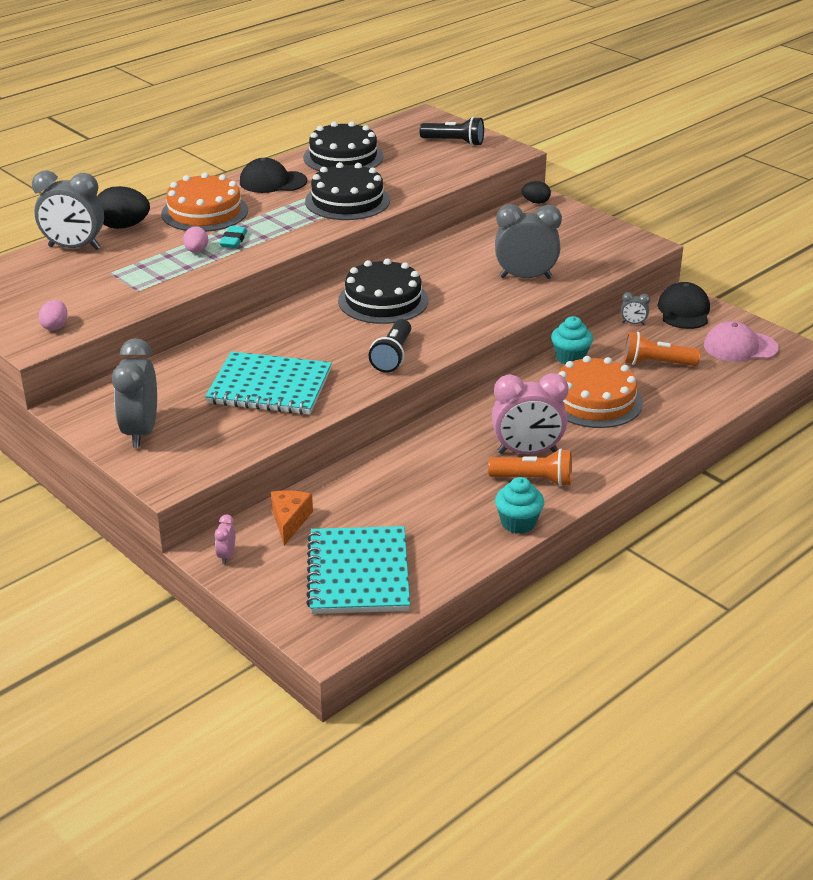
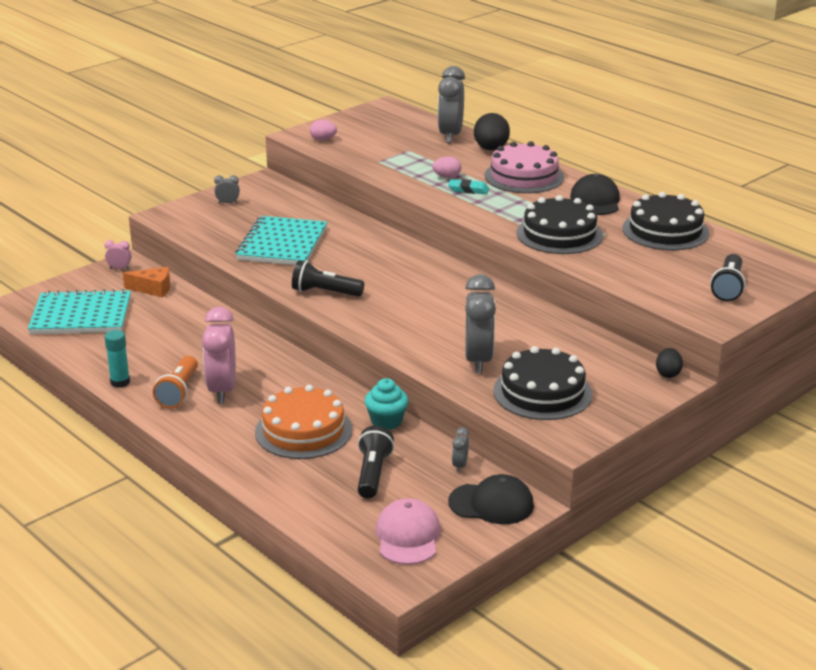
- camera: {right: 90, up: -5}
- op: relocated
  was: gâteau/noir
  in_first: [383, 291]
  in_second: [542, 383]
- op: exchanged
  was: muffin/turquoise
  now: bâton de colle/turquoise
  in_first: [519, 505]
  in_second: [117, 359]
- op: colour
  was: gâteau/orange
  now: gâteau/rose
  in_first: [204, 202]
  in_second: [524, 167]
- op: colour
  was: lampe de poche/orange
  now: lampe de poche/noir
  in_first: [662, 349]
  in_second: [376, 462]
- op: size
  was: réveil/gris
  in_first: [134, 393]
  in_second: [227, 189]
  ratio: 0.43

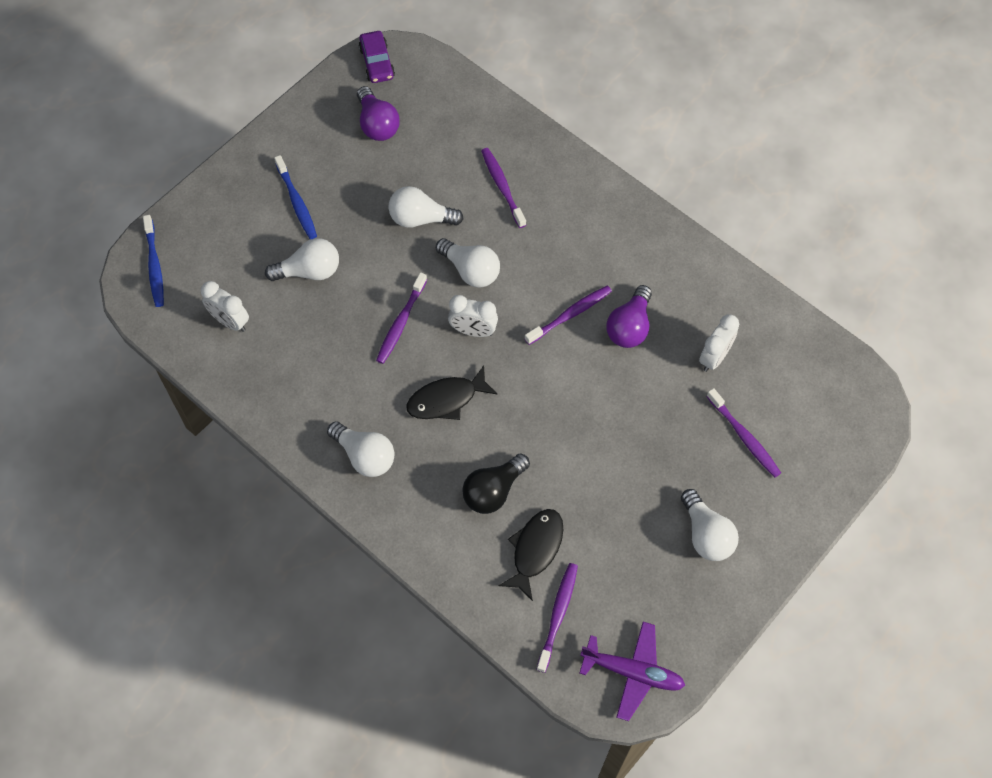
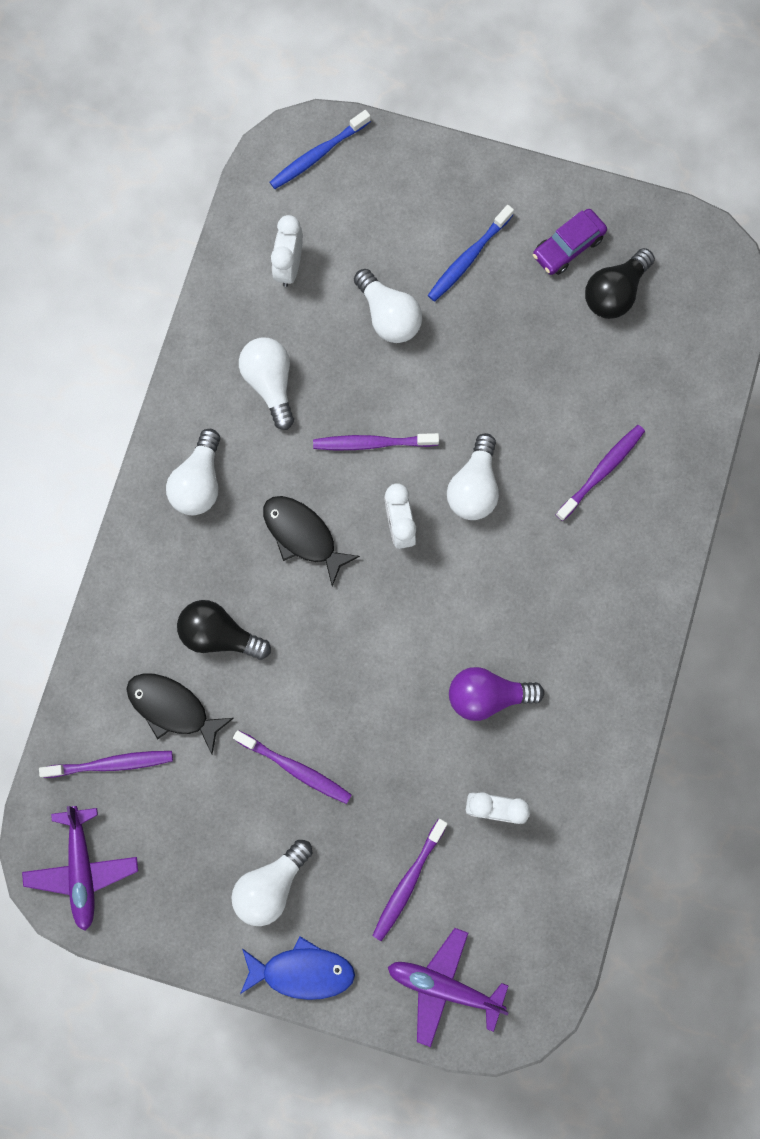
- camera: {right: 65, up: 15}
- op: appeared
  now: poisson/bleu
  in_second: [297, 968]
- op: appeared
  now: avion/violet
  in_second: [448, 987]
- op: relocated
  was: voiture/violet
  in_first: [377, 57]
  in_second: [570, 242]
- op: relocated
  was: ampoule/blanc
  in_first: [425, 207]
  in_second: [266, 383]
- op: relocated
  was: brosse à dents/violet
  in_first: [568, 315]
  in_second: [292, 767]
- op: colour
  was: ampoule/violet
  now: ampoule/noir
  in_first: [378, 113]
  in_second: [620, 283]
- op: spun
  was: poisson/noir
  in_first: [531, 555]
  in_second: [180, 713]
  clockwise: -150

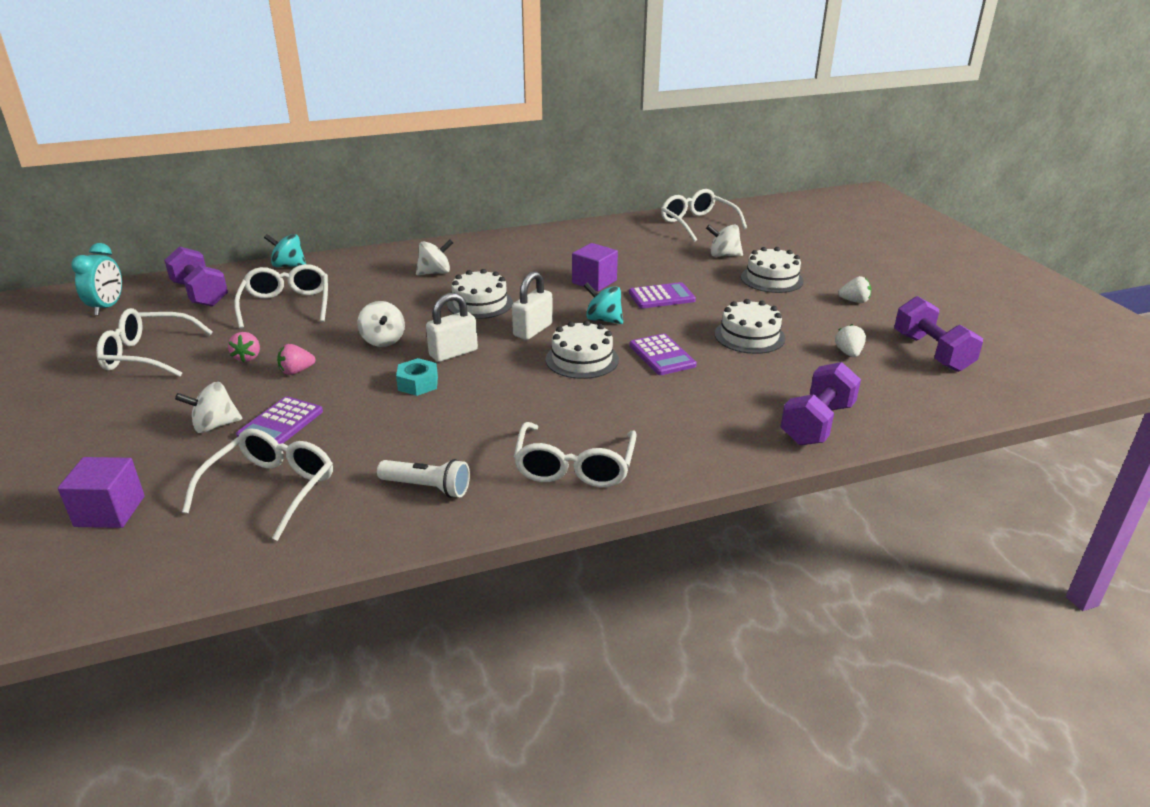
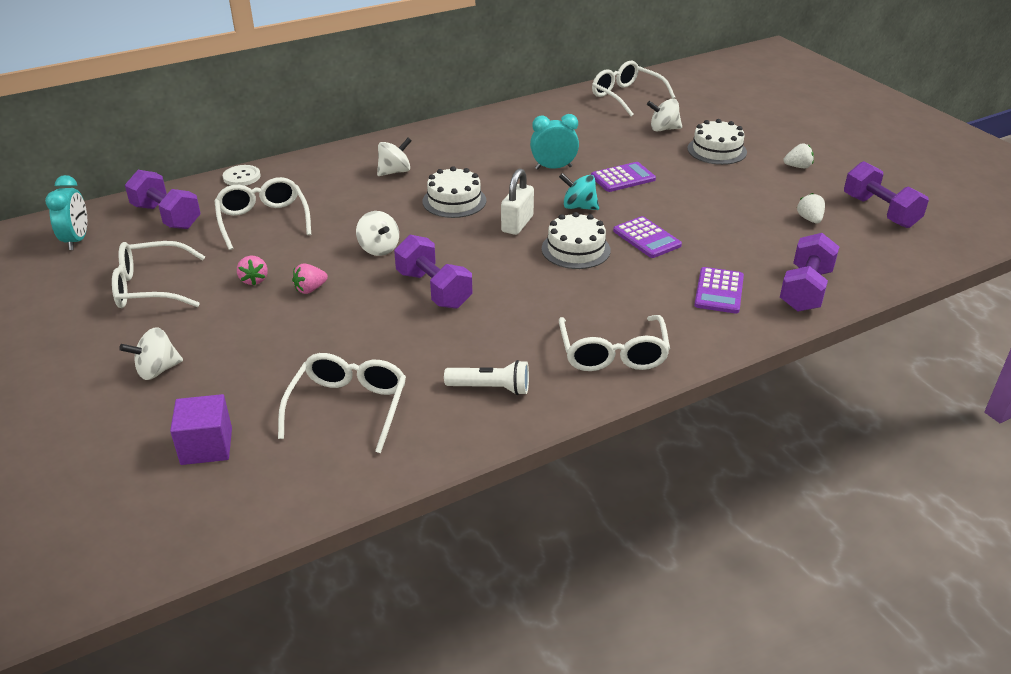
- camera: {right: -10, up: 5}
- op: missing
  was: cadenas/blanc
  in_first: [452, 327]
- op: missing
  was: gâteau/blanc
  in_first: [750, 326]
- op: relocated
  was: toupie/blanc
  in_first: [208, 407]
  in_second: [151, 353]
- op: relocated
  was: calculatrice/violet
  in_first: [279, 420]
  in_second: [719, 290]
- op: exchanged
  was: toupie/turquoise
  now: bouton/blanc
  in_first: [285, 250]
  in_second: [241, 175]
- op: exchanged
  was: écrou/turquoise
  now: haltère/violet
  in_first: [417, 377]
  in_second: [433, 272]
- op: exchanged
  was: cube/violet
  now: réveil/turquoise
  in_first: [595, 267]
  in_second: [554, 142]

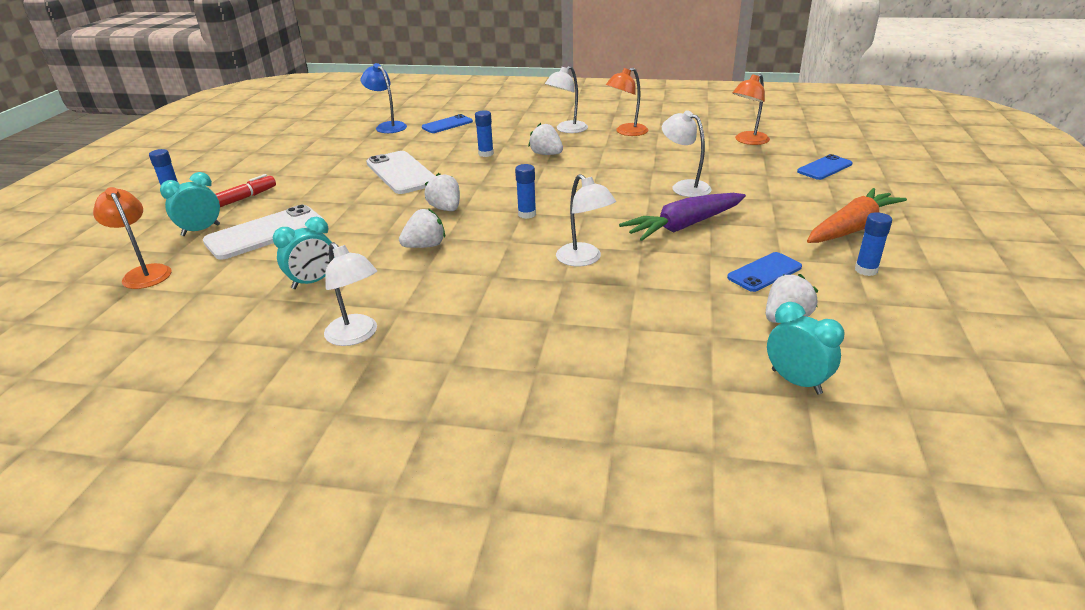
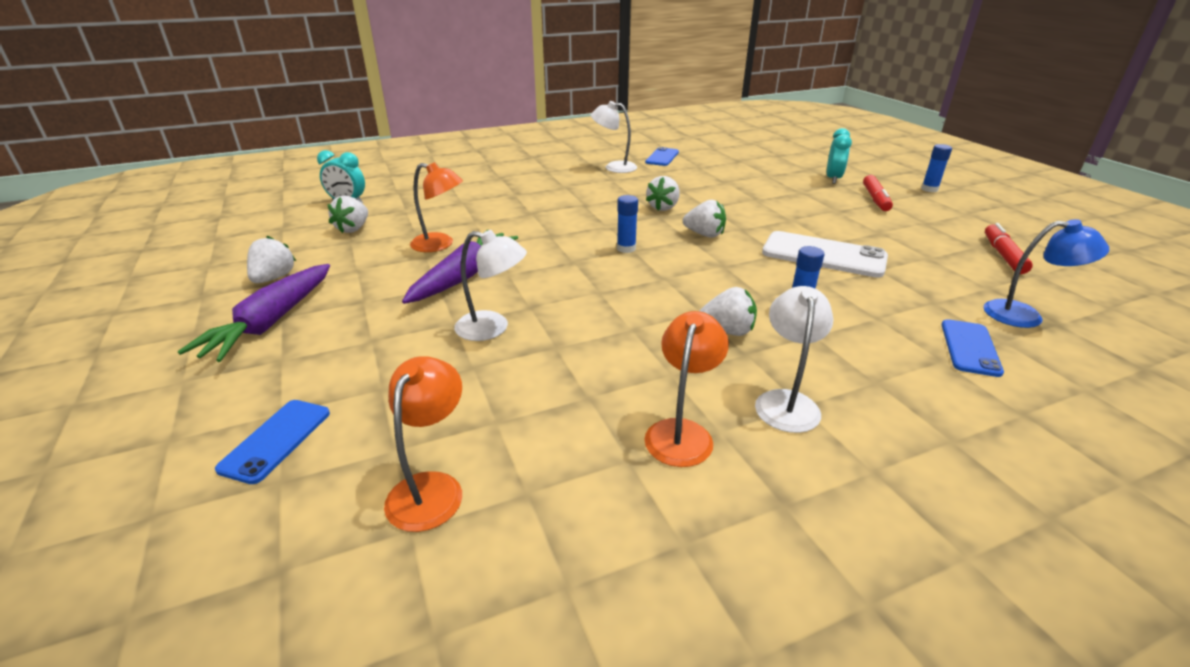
- camera: {right: 145, up: 0}
- op: missing
  was: téléphone/blanc
  in_first: [263, 232]
- op: missing
  was: réveil/turquoise
  in_first: [302, 253]
- op: missing
  was: lampe/blanc
  in_first: [586, 220]
- op: appeared
  now: feutre/rouge
  in_second: [1009, 248]
- op: relocated
  was: lampe/orange
  in_first: [132, 238]
  in_second: [436, 207]
- op: relocated
  was: téléphone/bleu
  in_first: [764, 272]
  in_second: [662, 156]
- op: exchanged
  was: bâton de colle/bleu
  now: fraise/blanc
  in_first: [873, 244]
  in_second: [271, 259]
- op: colour
  was: carotte/orange
  now: carotte/violet
  in_first: [857, 215]
  in_second: [253, 313]

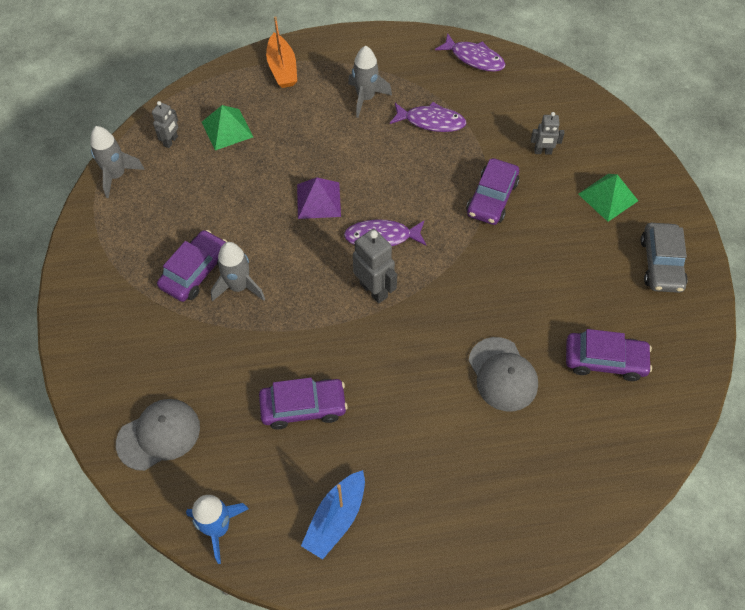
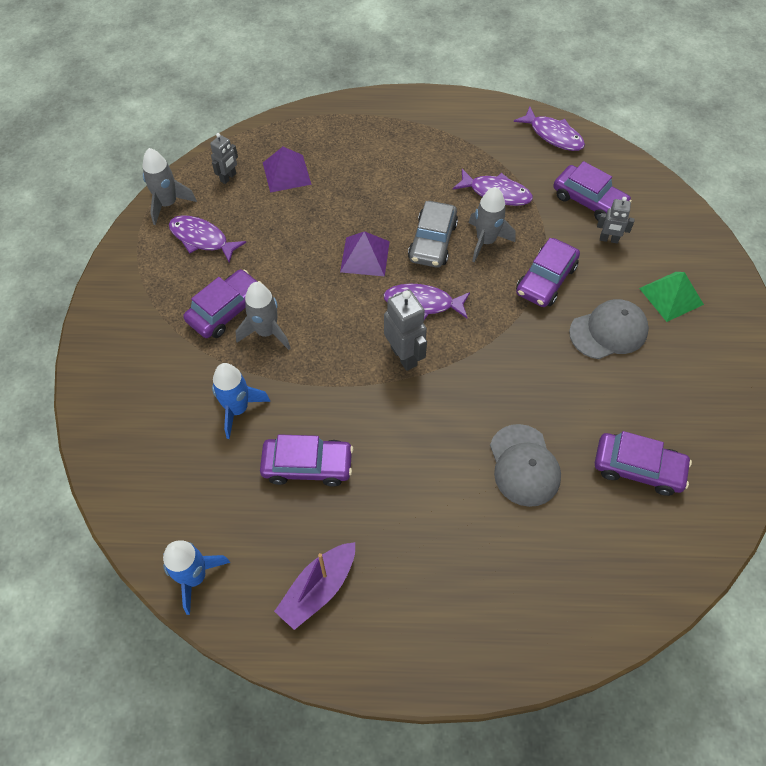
- camera: {right: 10, up: 0}
- op: missing
  was: bateau/orange
  in_first: [281, 52]
- op: appeared
  now: poisson/violet
  in_second: [207, 239]
- op: appeared
  now: fusée/bleu
  in_second: [241, 401]
- op: appeared
  now: voiture/violet
  in_second: [592, 191]
- op: relocated
  was: casquette/gris
  in_first: [158, 435]
  in_second: [609, 329]
- op: relocated
  was: fusée/gris
  in_first: [370, 82]
  in_second: [492, 224]
- op: relocated
  was: voiture/gris
  in_first: [664, 258]
  in_second: [433, 234]
- op: colour
  was: pyramide/vert
  now: pyramide/violet
  in_first: [227, 127]
  in_second: [287, 170]
- op: colour
  was: bateau/bleu
  now: bateau/violet
  in_first: [333, 514]
  in_second: [314, 586]

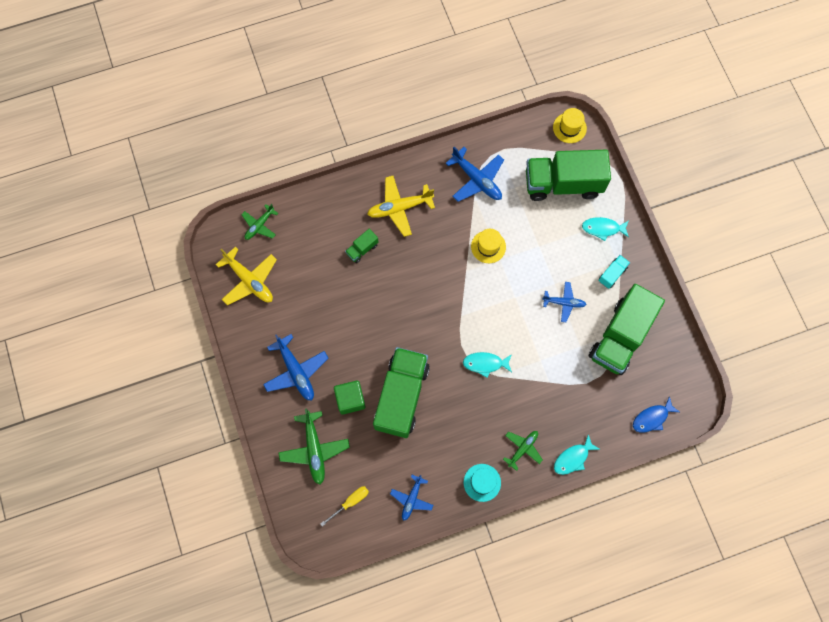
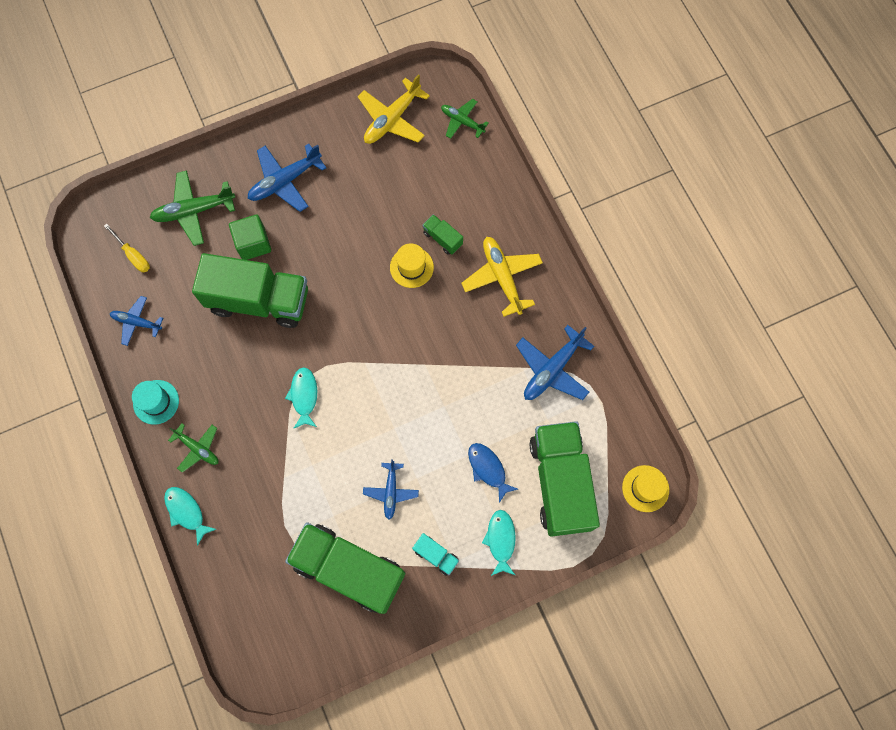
- camera: {right: 85, up: 0}
- op: relocated
  was: chapeau/jaune
  in_first: [488, 246]
  in_second: [412, 265]
- op: relocated
  was: poisson/bleu
  in_first: [656, 414]
  in_second: [493, 473]

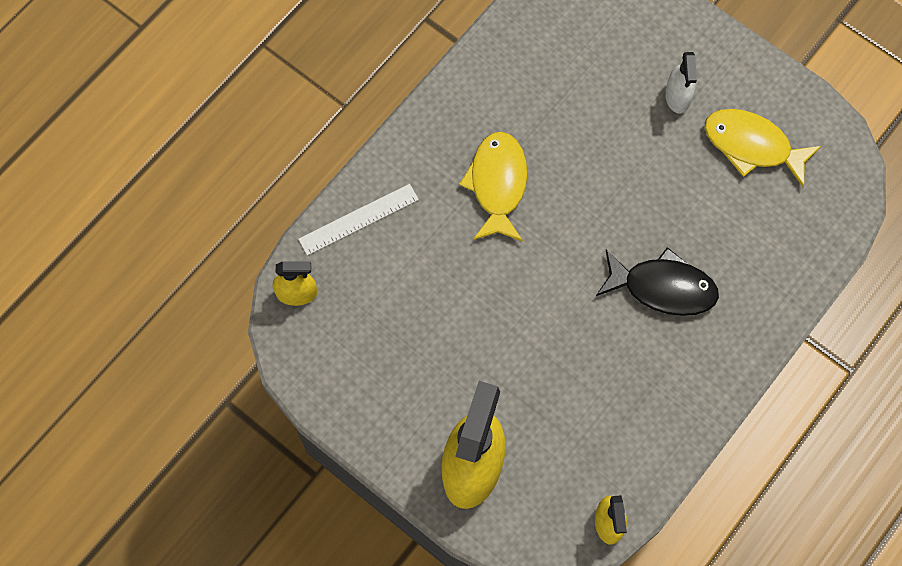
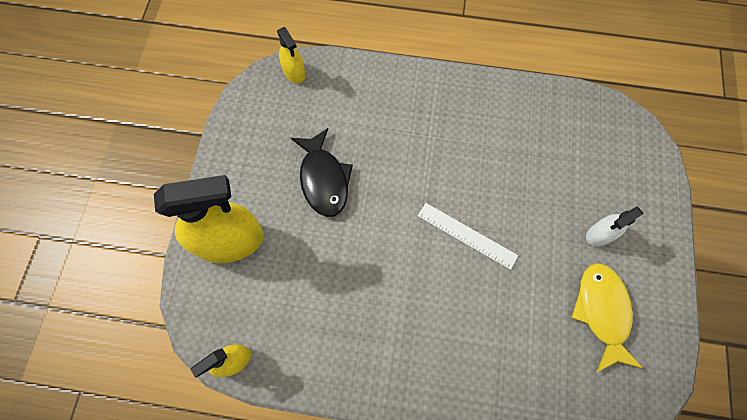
- camera: {right: 60, up: 0}
- op: missing
  was: poisson/jaune
  in_first: [493, 187]
- op: relocated
  was: règle/blanc
  in_first: [358, 219]
  in_second: [468, 236]
- op: relocated
  was: poisson/noir
  in_first: [657, 281]
  in_second: [322, 172]

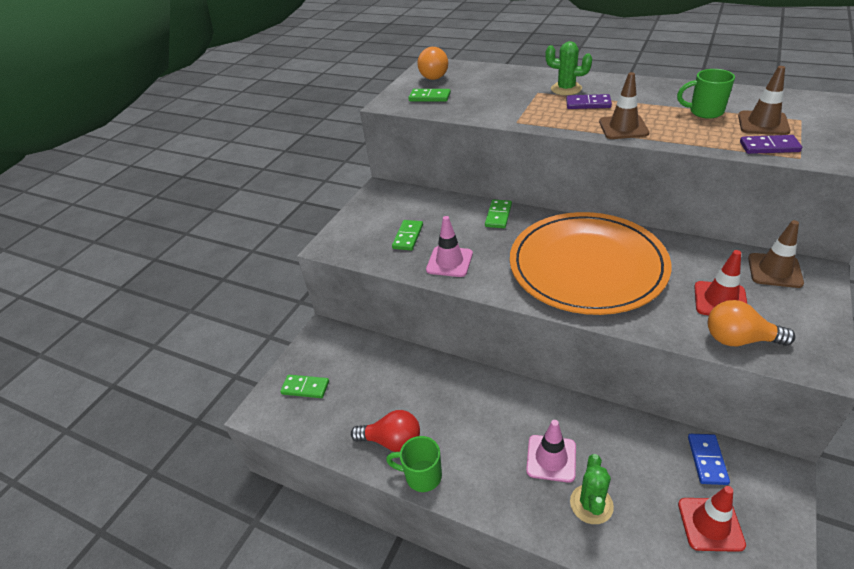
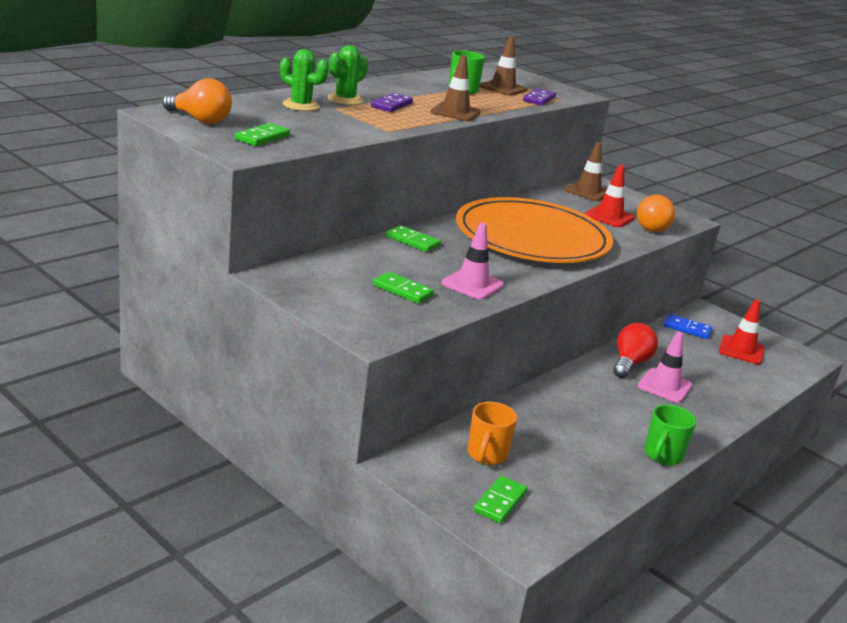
- camera: {right: -80, up: -15}
- op: appeared
  now: tasse/orange
  in_second: [492, 433]
- op: relocated
  was: ampoule/rouge
  in_first: [385, 431]
  in_second: [635, 350]
- op: relocated
  was: cactus/vert
  in_first: [592, 489]
  in_second: [304, 80]

